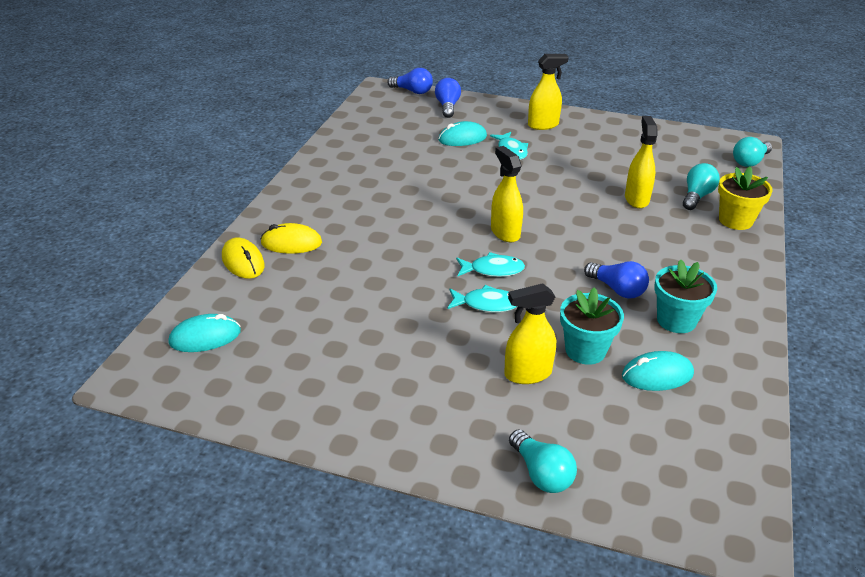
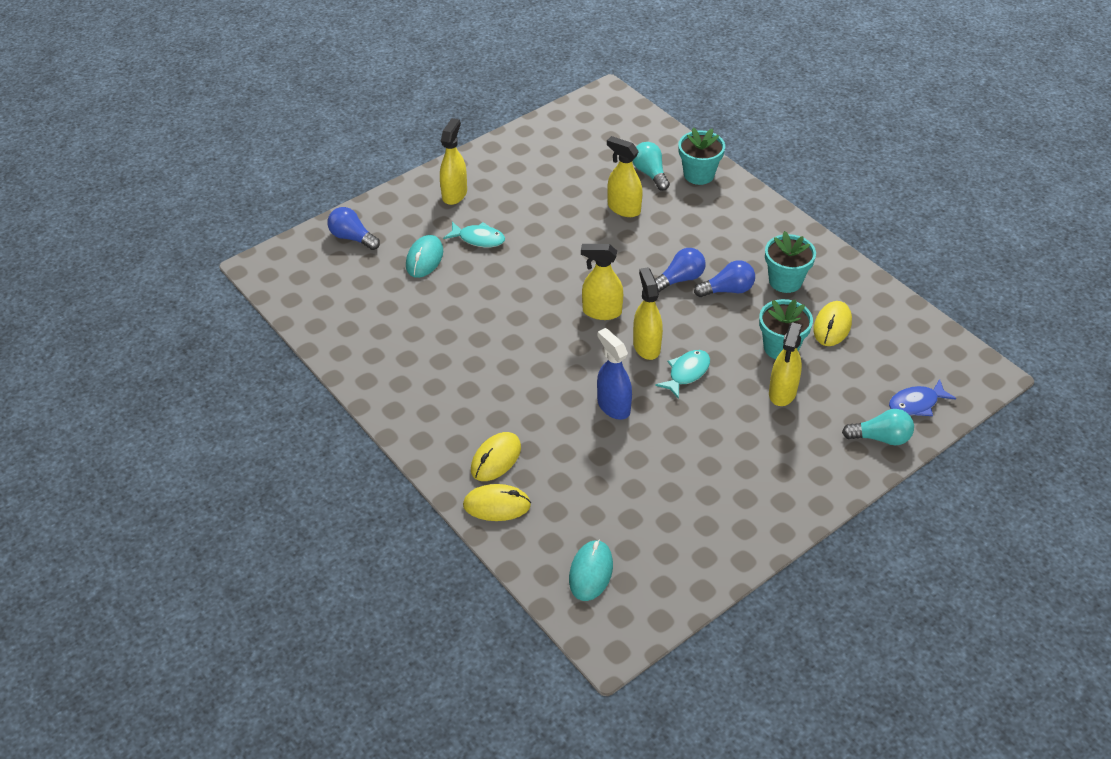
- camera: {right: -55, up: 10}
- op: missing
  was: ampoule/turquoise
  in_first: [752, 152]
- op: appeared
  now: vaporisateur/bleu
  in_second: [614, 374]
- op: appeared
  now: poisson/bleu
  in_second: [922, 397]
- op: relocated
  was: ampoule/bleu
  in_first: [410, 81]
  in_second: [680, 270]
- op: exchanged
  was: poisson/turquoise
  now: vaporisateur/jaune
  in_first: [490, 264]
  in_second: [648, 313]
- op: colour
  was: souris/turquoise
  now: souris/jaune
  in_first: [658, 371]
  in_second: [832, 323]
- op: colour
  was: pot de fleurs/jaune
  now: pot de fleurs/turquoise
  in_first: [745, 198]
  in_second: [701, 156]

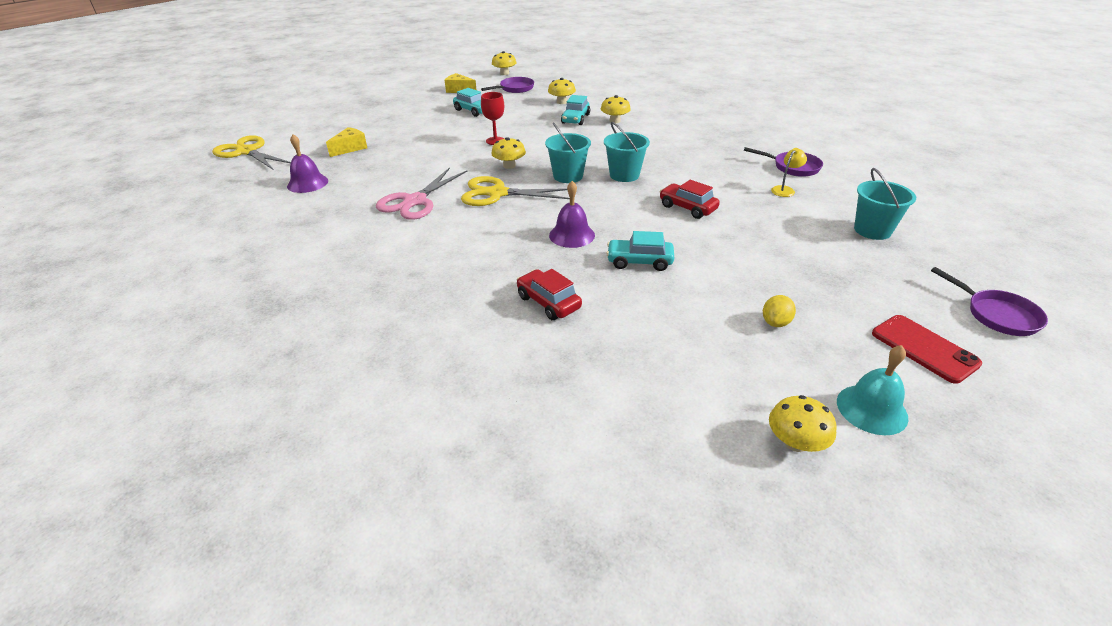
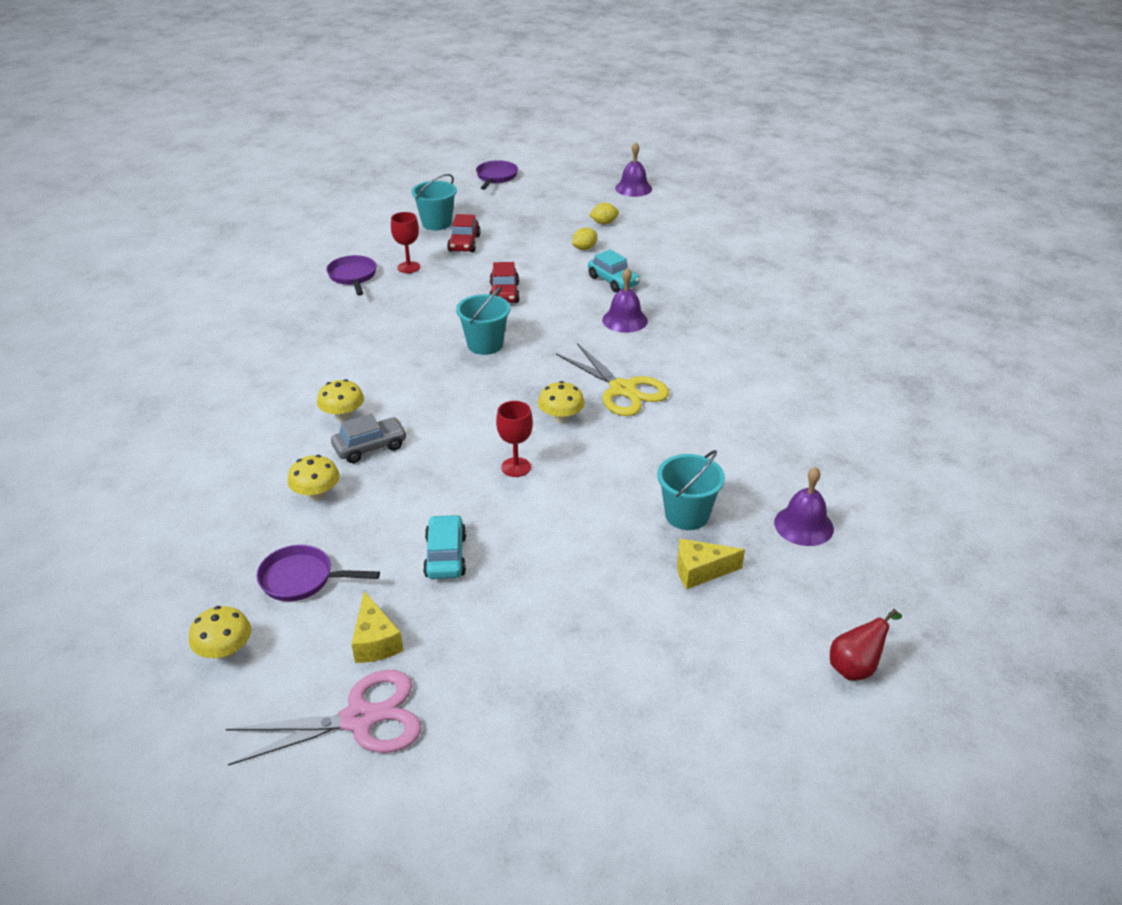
- camera: {right: -135, up: 0}
- op: missing
  was: champignon/jaune
  in_first: [803, 423]
- op: missing
  was: téléphone/rouge
  in_first: [927, 349]
- op: appeared
  now: citron/jaune
  in_second: [584, 238]
- op: relocated
  was: ciseaux/rose
  in_first: [422, 193]
  in_second: [324, 718]
- op: relocated
  was: voiture/rouge
  in_first: [549, 294]
  in_second: [464, 233]
- op: relocated
  was: seau/turquoise
  in_first: [568, 152]
  in_second: [691, 490]
- op: exchanged
  was: ciseaux/jaune
  now: poire/rouge
  in_first: [251, 152]
  in_second: [866, 645]
- op: exchanged
  was: lampe/jaune
  now: verre à pied/rouge
  in_first: [789, 172]
  in_second: [405, 242]
- op: colour
  was: voiture/turquoise
  now: voiture/gris
  in_first: [575, 110]
  in_second: [369, 438]
- op: colour
  was: cloche/turquoise
  now: cloche/violet
  in_first: [873, 390]
  in_second: [633, 169]

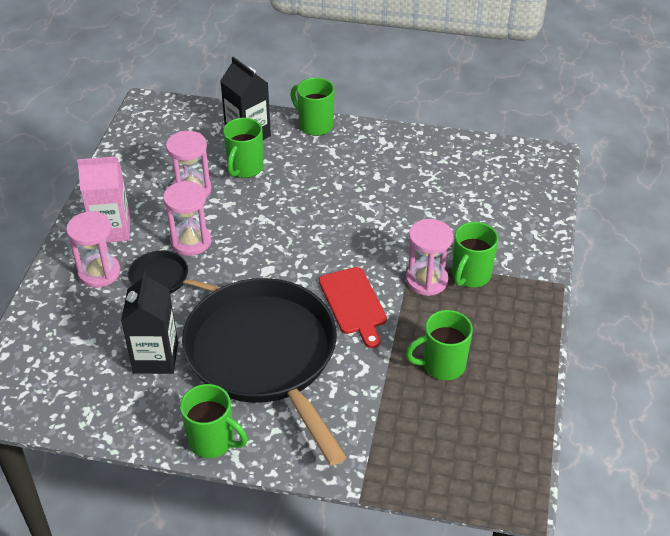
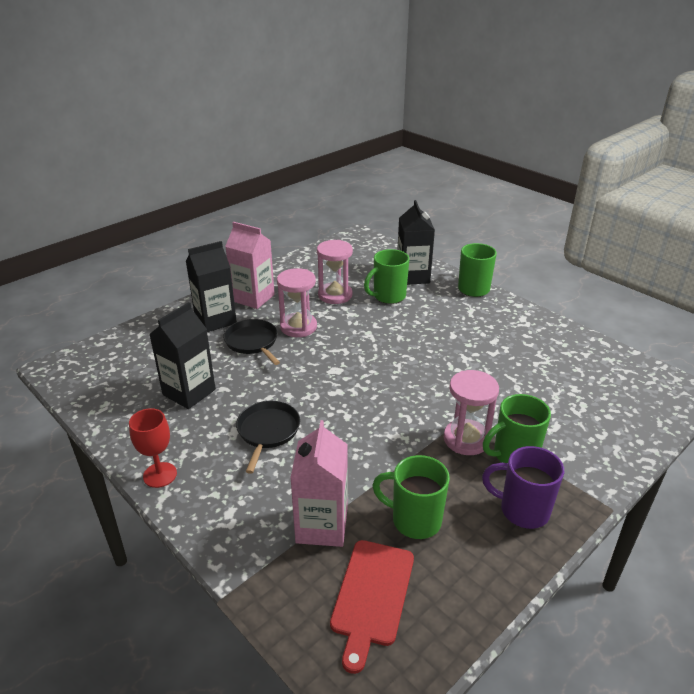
- camera: {right: 35, up: -10}
- op: appeared
  now: brique de lait/rose
  in_second: [319, 483]
- op: appeared
  now: tasse/violet
  in_second: [523, 487]
- op: relocated
  was: planche à découper/rouge
  in_first: [353, 307]
  in_second: [372, 607]
- op: exchanged
  was: sablier/rose
  now: brique de lait/noir
  in_first: [93, 249]
  in_second: [211, 286]
- op: exchanged
  was: tasse/vert
  now: verre à pied/rouge
  in_first: [214, 421]
  in_second: [153, 448]
- op: size
  was: poêle/noir
  in_first: [264, 372]
  in_second: [268, 437]
  ratio: 0.42

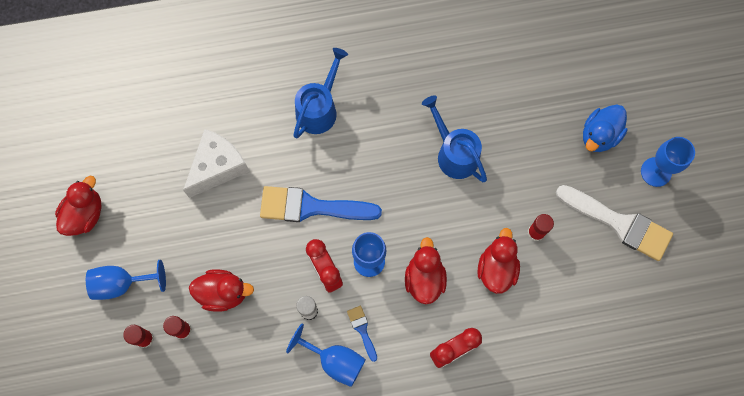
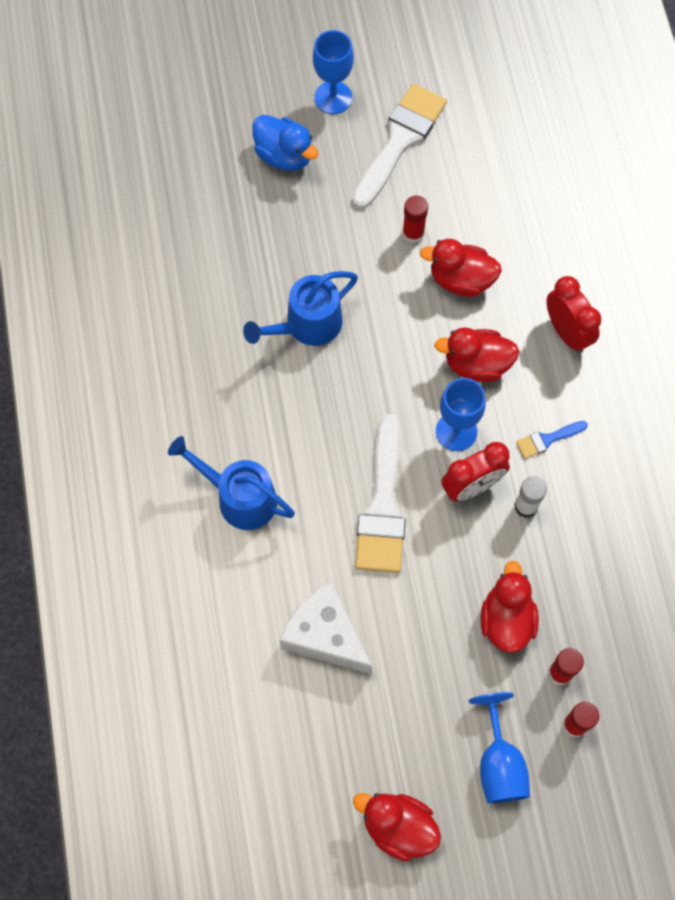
- camera: {right: -90, up: -5}
- op: missing
  was: verre à pied/bleu
  in_first: [326, 355]
- op: colour
  was: pinceau/bleu
  now: pinceau/blanc
  in_first: [321, 204]
  in_second: [380, 493]

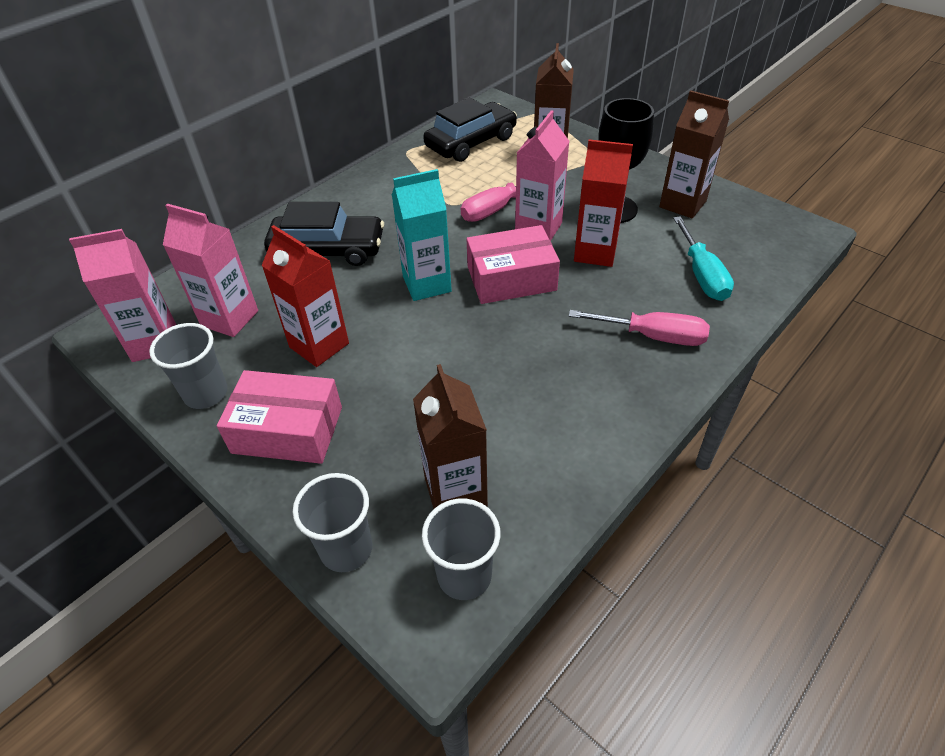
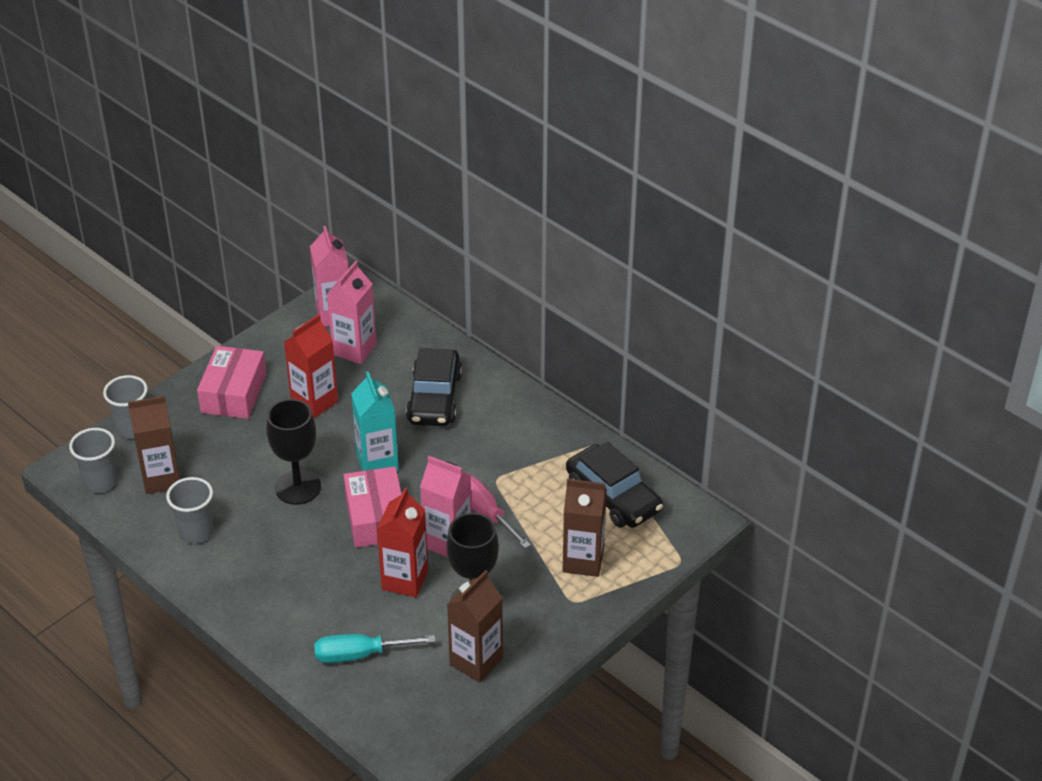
- camera: {right: 90, up: -5}
- op: missing
  was: tournevis/rose
  in_first: [639, 328]
- op: appeared
  now: verre à pied/noir
  in_second: [293, 452]
- op: relocated
  was: gobelet/gris
  in_first: [188, 366]
  in_second: [190, 510]

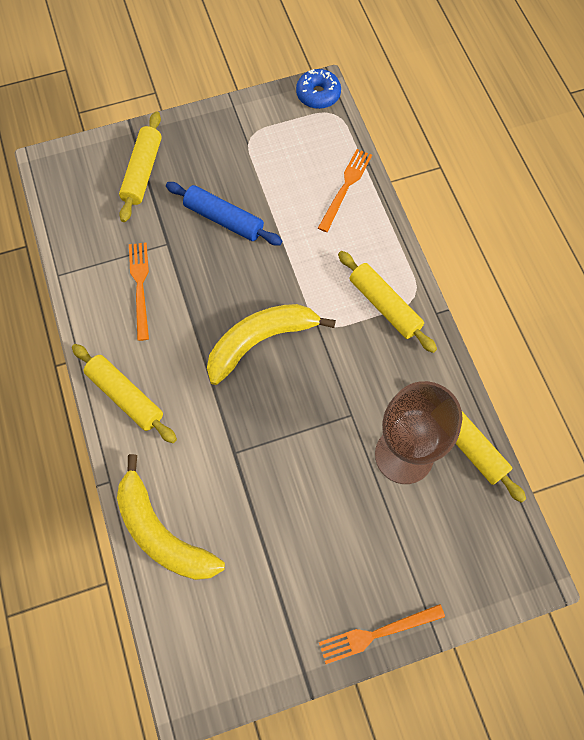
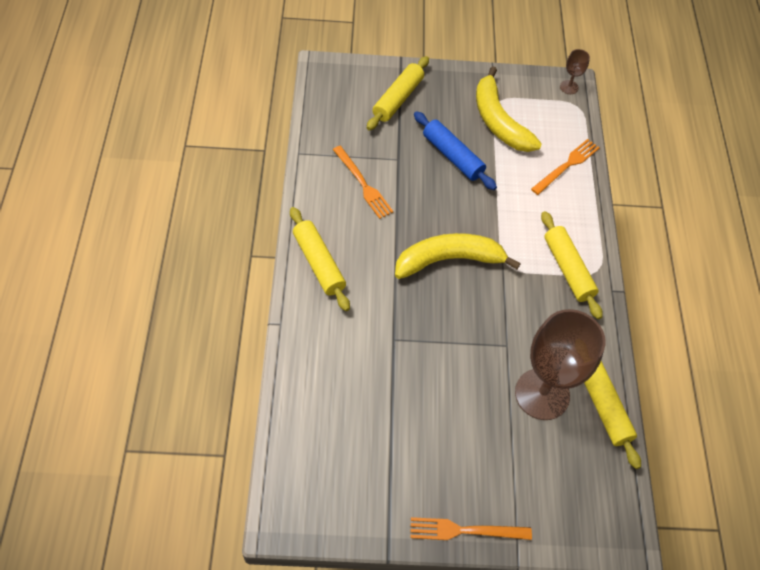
- camera: {right: 15, up: -10}
- op: relocated
  was: banane/jaune
  in_first: [171, 517]
  in_second: [509, 109]
- op: exchanged
  was: beignet/bleu
  now: verre à pied/marron
  in_first: [318, 89]
  in_second: [575, 71]
- op: spun
  was: fourchette/orange
  in_first: [139, 292]
  in_second: [363, 182]
  clockwise: 135

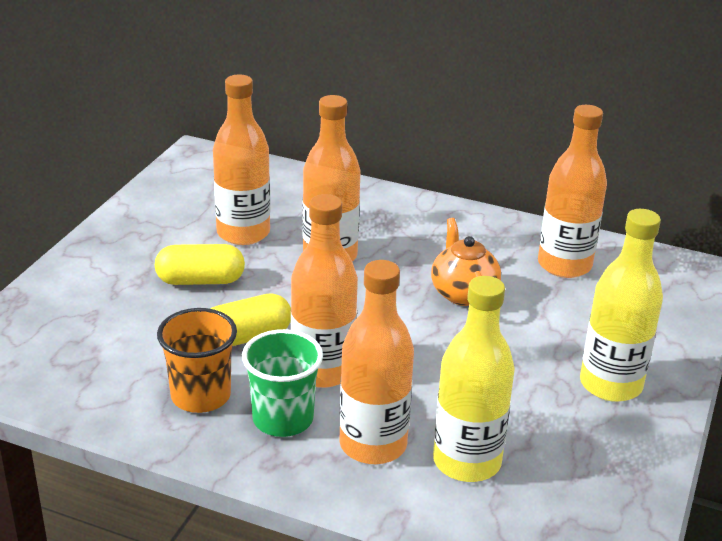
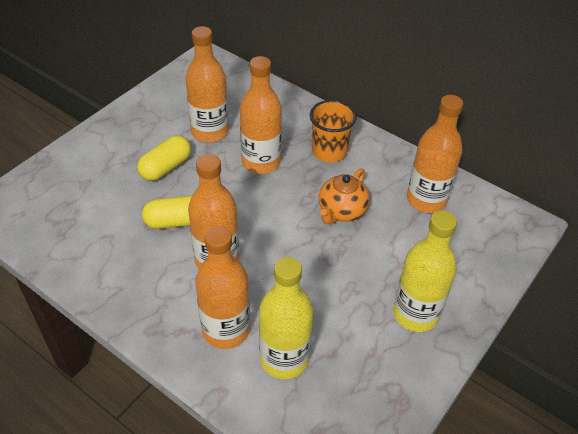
- camera: {right: 15, up: 15}
- op: missing
  was: gobelet/vert
  in_first: [282, 383]
- op: relocated
  was: gobelet/orange
  in_first: [197, 360]
  in_second: [333, 131]
- op: spun
  was: gélule/jaune
  in_first: [200, 264]
  in_second: [164, 158]
  clockwise: -60
- op: spun
  was: théière/orange
  in_first: [466, 262]
  in_second: [344, 196]
  clockwise: -150

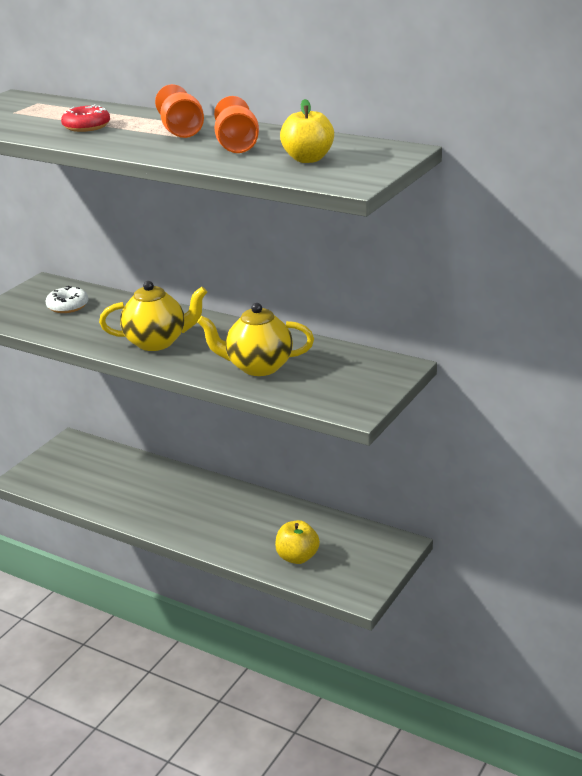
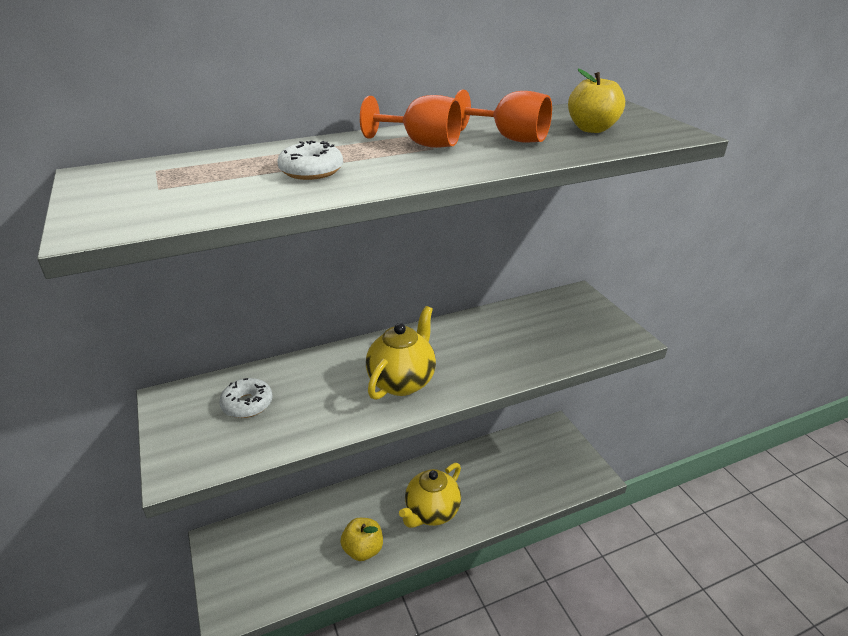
- camera: {right: -55, up: 5}
- op: relocated
  was: théière/jaune
  in_first: [255, 339]
  in_second: [430, 495]
- op: relocated
  was: pomme/jaune
  in_first: [297, 542]
  in_second: [361, 539]
- op: colour
  was: beignet/rouge
  now: beignet/blanc
  in_first: [85, 118]
  in_second: [310, 160]

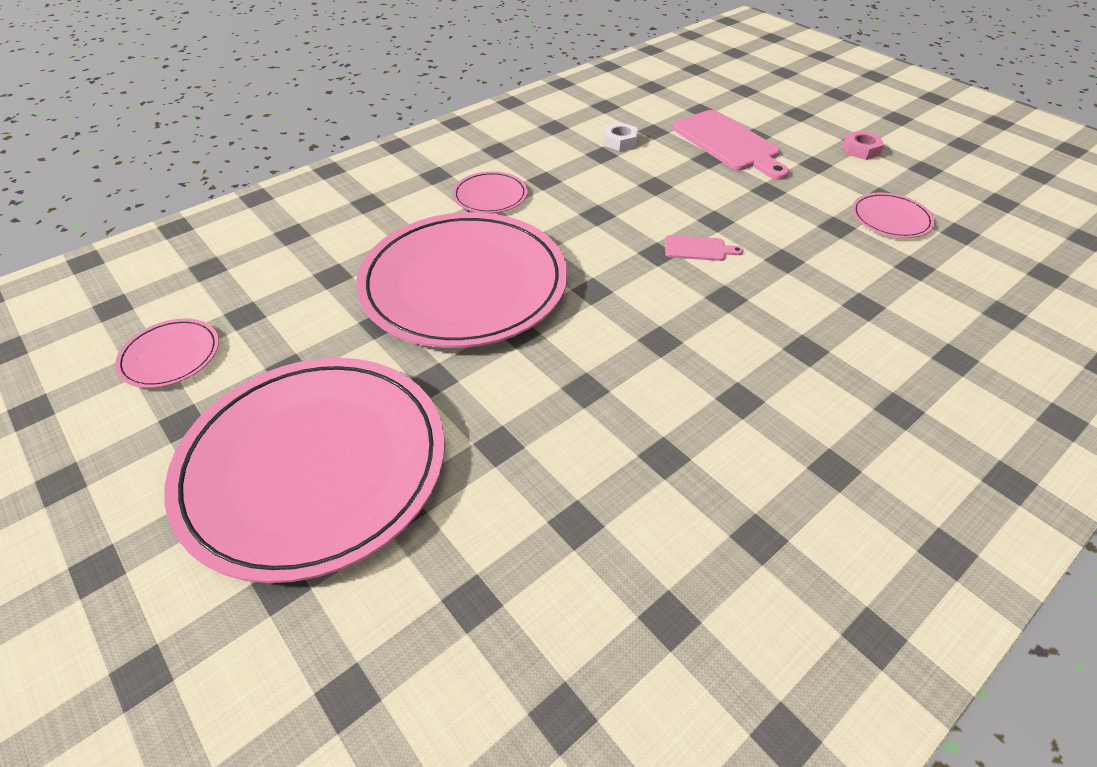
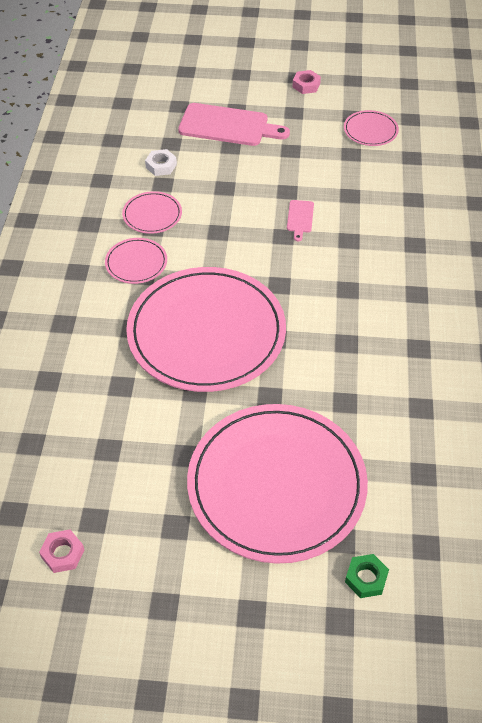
- camera: {right: -45, up: 5}
- op: appeared
  now: écrou/rose
  in_second: [61, 551]
- op: appeared
  now: écrou/vert
  in_second: [367, 576]
- op: relocated
  was: assiette/rose
  in_first: [167, 353]
  in_second: [152, 212]
- op: spun
  was: planche à découper/rose
  in_first: [704, 248]
  in_second: [300, 220]
  clockwise: 135

